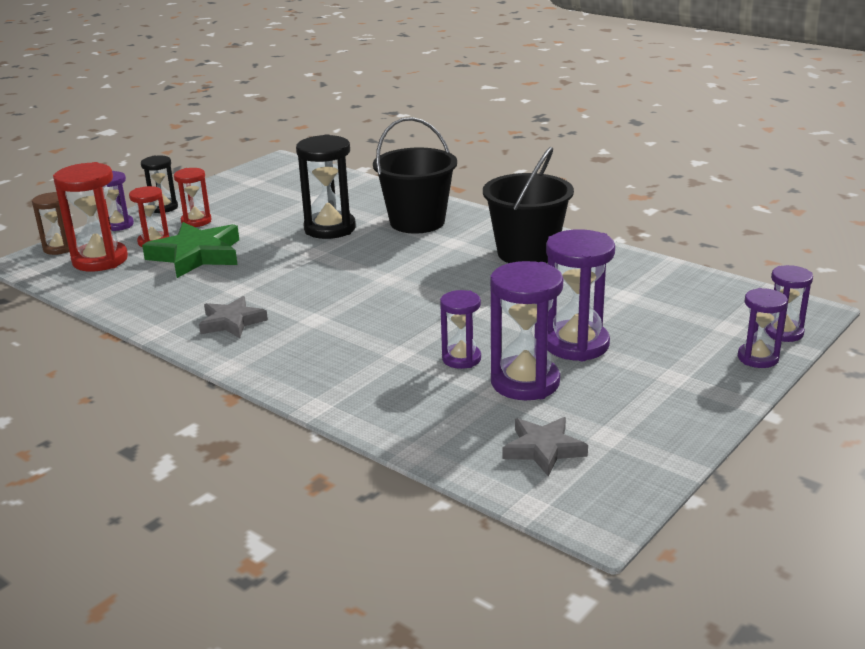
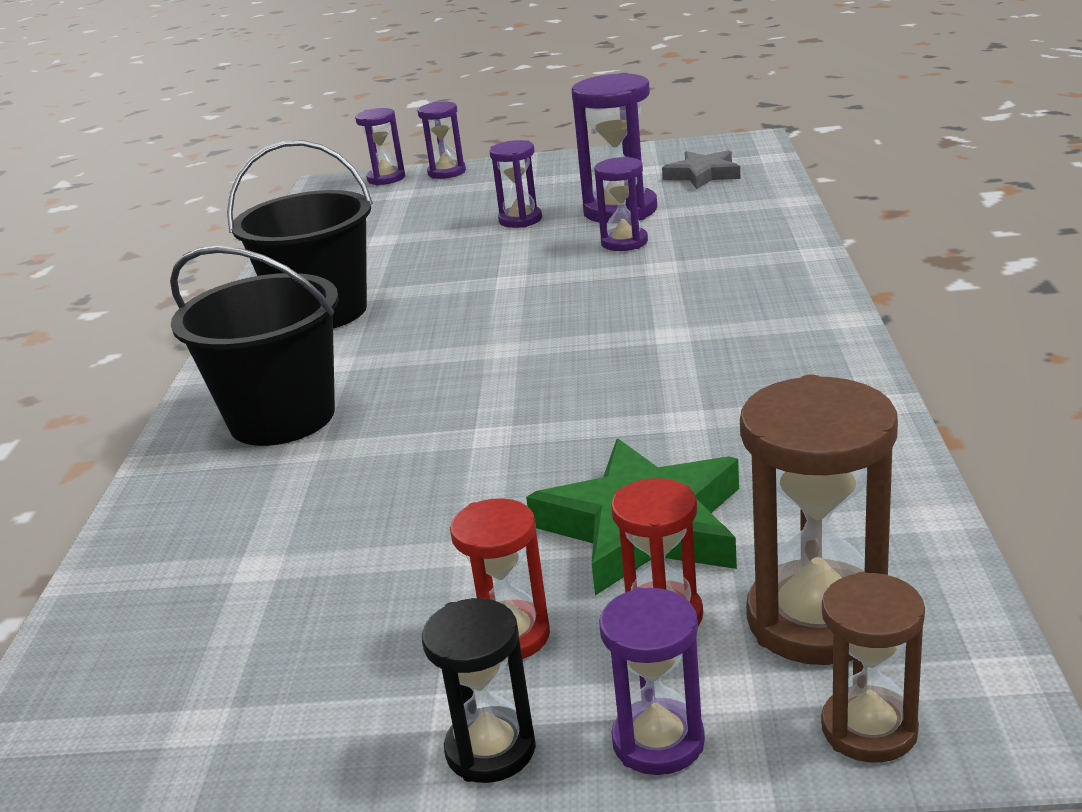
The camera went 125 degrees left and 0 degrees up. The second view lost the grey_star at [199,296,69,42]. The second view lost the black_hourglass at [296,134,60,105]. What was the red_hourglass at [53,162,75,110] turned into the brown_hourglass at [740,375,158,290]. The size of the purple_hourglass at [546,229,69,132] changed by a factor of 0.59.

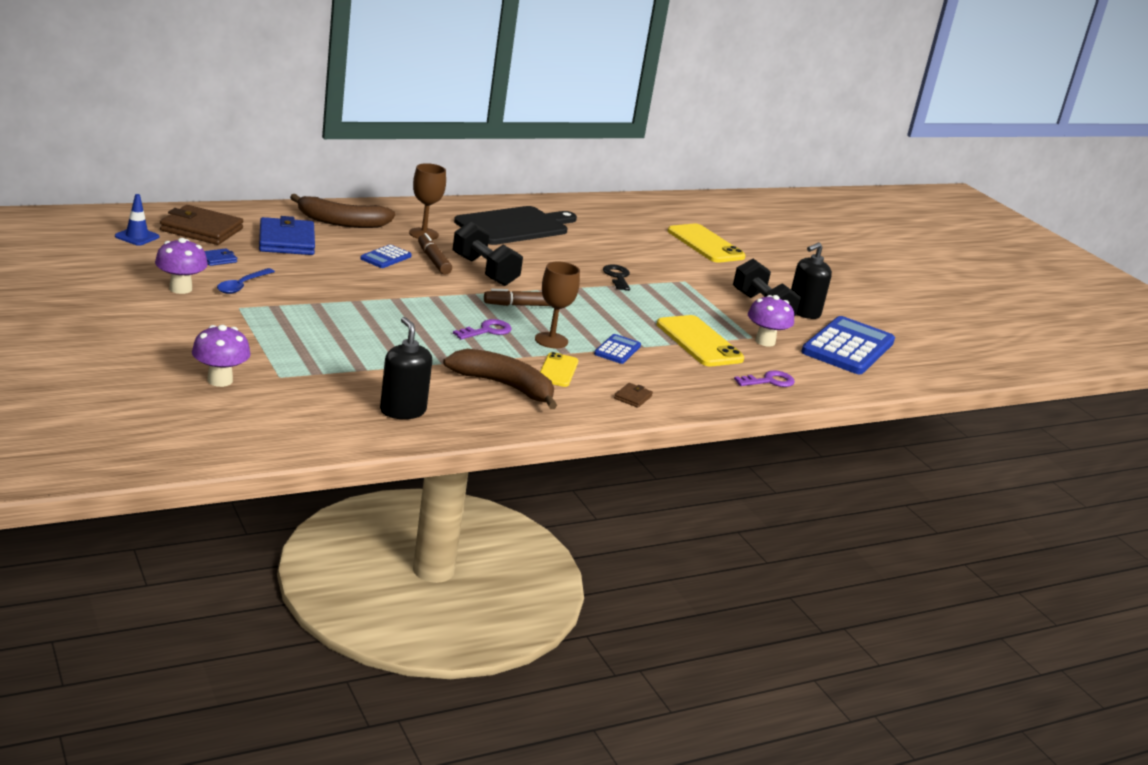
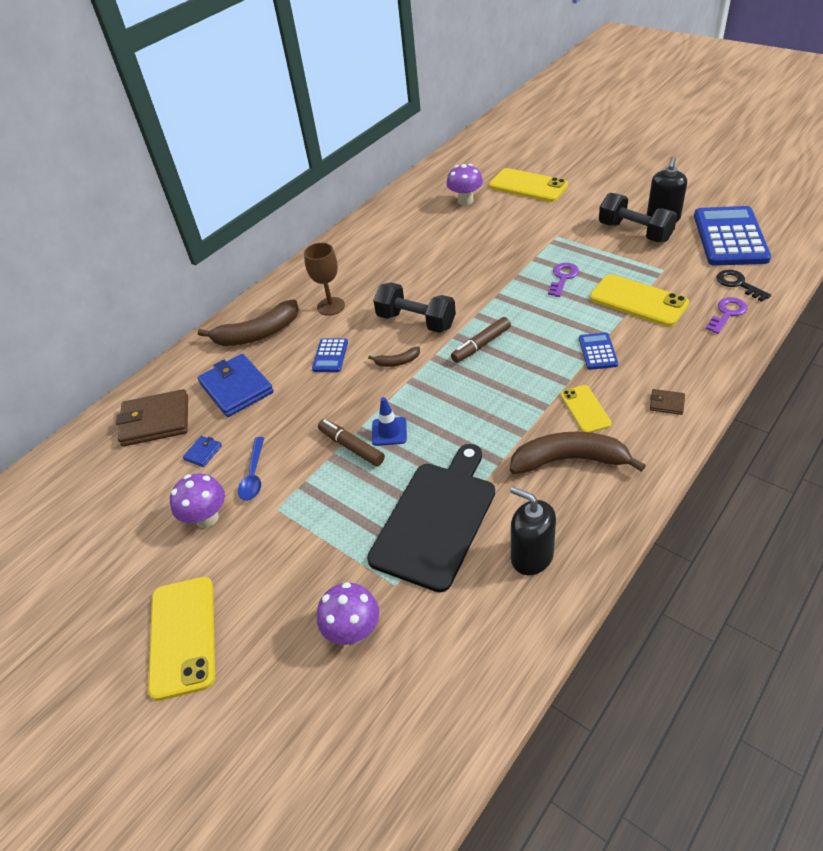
The camera went 15 degrees left and 20 degrees up. The second view lost the brown_goblet at [535,262,45,87]. The second view gained the yellow_phone at [148,577,67,124]. The second view gained the brown_banana at [368,347,52,20]. The blue_traffic_cone ended up elsewhere, having gone from [115,194,44,52] to [372,397,35,49]. The brown_marker ended up elsewhere, having gone from [418,233,34,42] to [318,419,67,47]. The purple_key ended up elsewhere, having gone from [453,319,59,21] to [548,263,31,34]. The black_cutting_board ended up elsewhere, having gone from [454,206,123,39] to [367,444,128,148]. The black_key ended up elsewhere, having gone from [603,264,27,27] to [716,270,55,32]. The purple_mushroom ended up elsewhere, having gone from [748,295,46,52] to [446,164,37,41]. The brown_wallet at [614,383,39,25] ended up facing another way, 75 degrees counterclockwise from before.

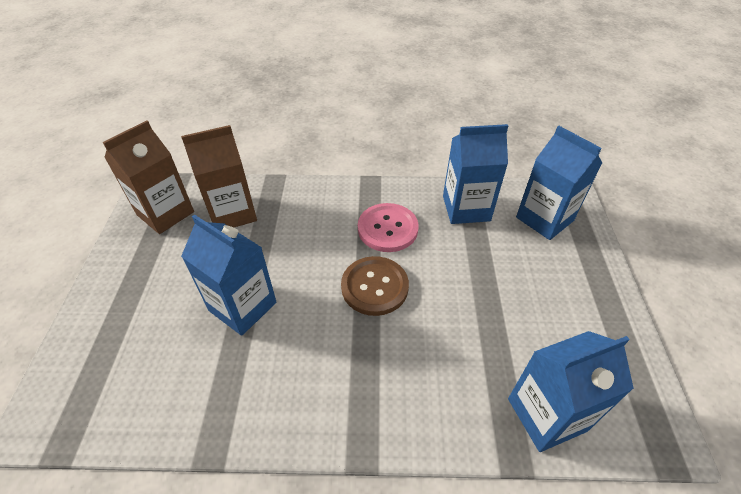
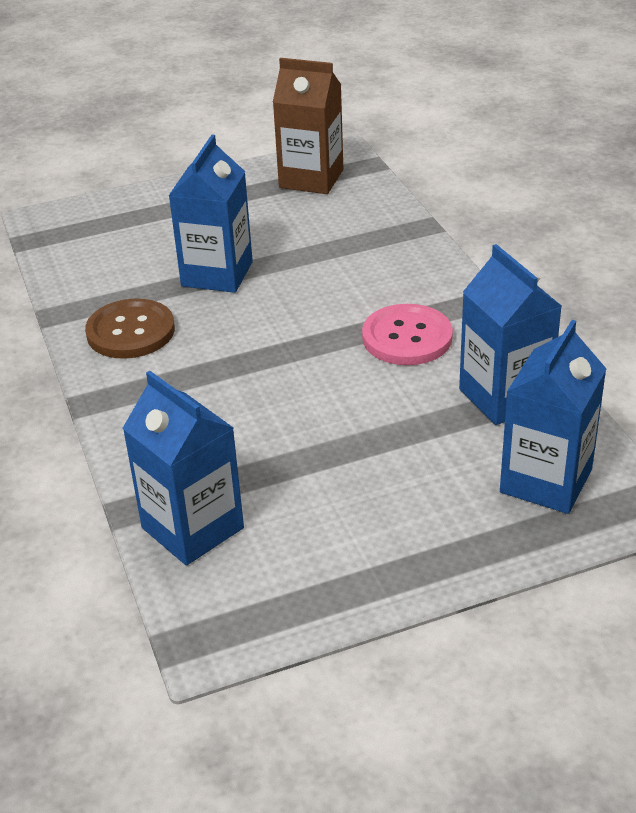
The camera went 70 degrees right and 10 degrees down. The second view lost the brown_carton at [181,125,76,102]. The brown_button ended up elsewhere, having gone from [341,256,68,60] to [85,298,90,61].

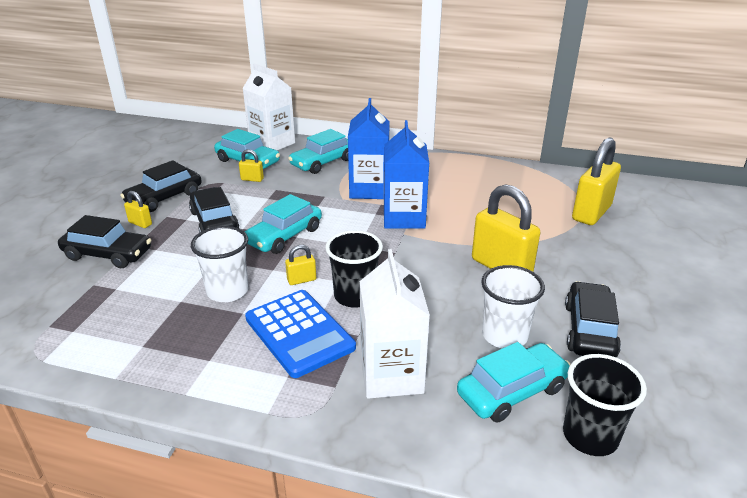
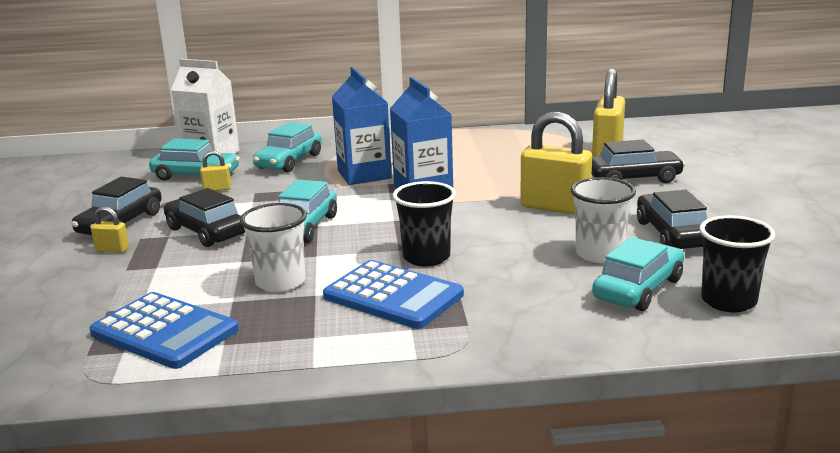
The camera went 20 degrees left and 10 degrees down. The second view lost the yellow_padlock at [285,245,31,40]. The second view lost the white_carton at [359,249,71,150]. The second view gained the blue_calculator at [89,292,150,77]. The black_car ended up elsewhere, having gone from [58,215,93,53] to [592,140,93,43].

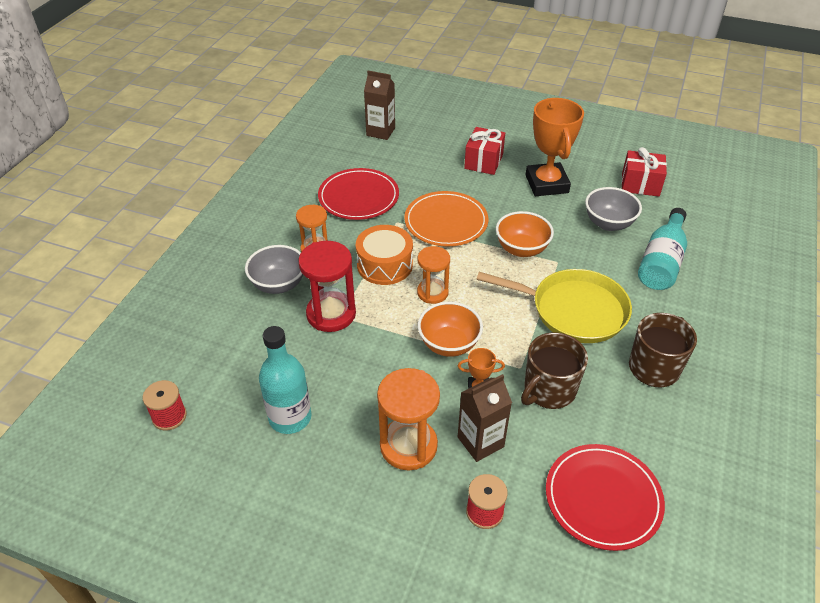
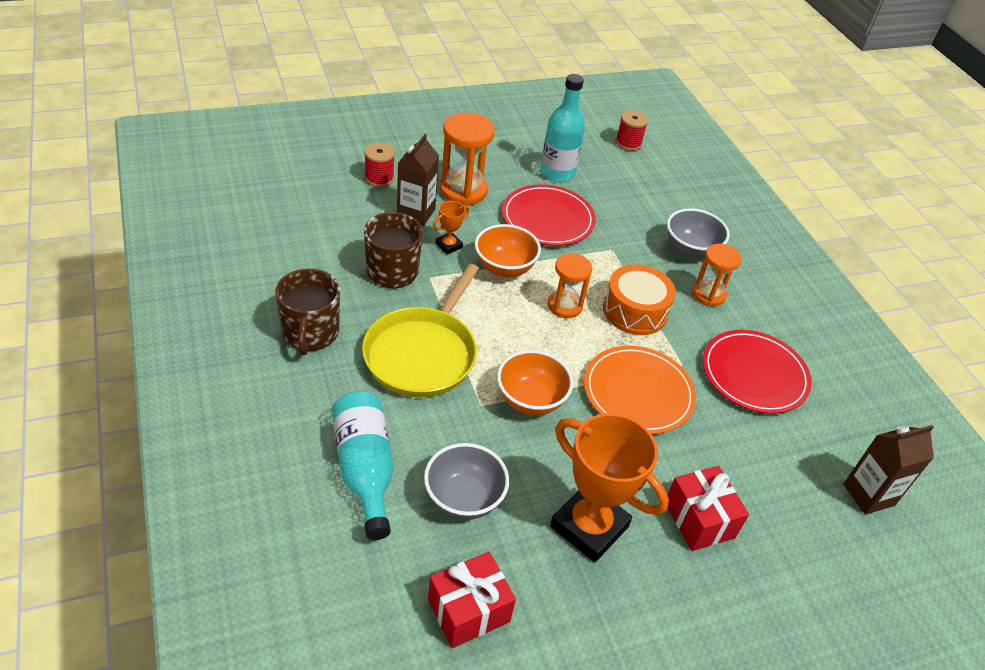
The camera went 135 degrees right and 0 degrees up. The second view lost the red_hourglass at [298,241,58,91]. The red_plate ended up elsewhere, having gone from [546,444,119,107] to [502,184,94,62]. The yellow_pan at [476,269,156,74] ended up facing another way, 45 degrees counterclockwise from before.

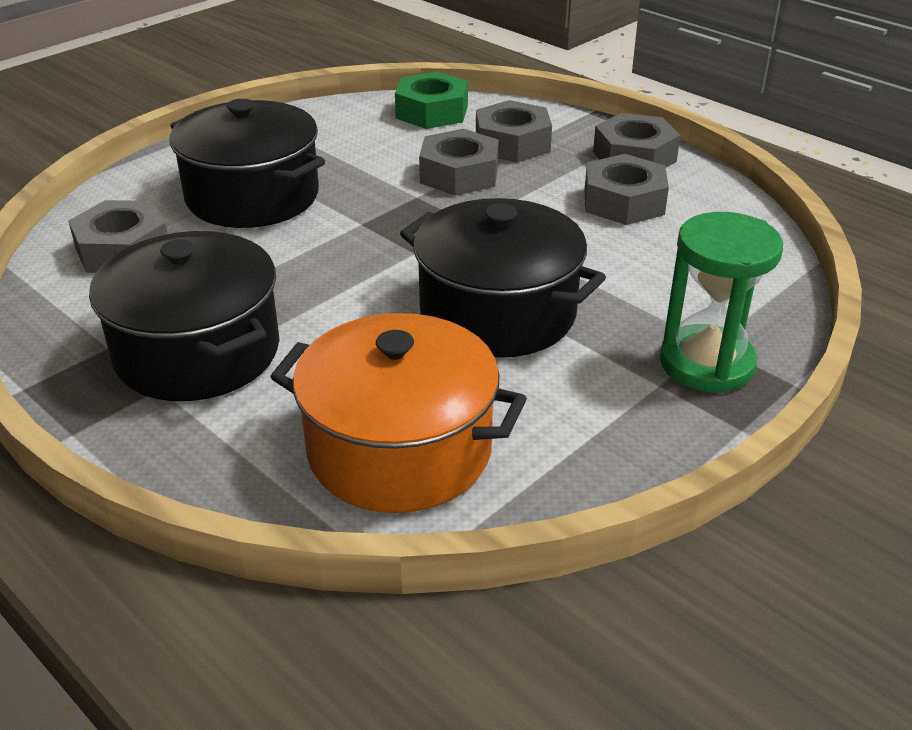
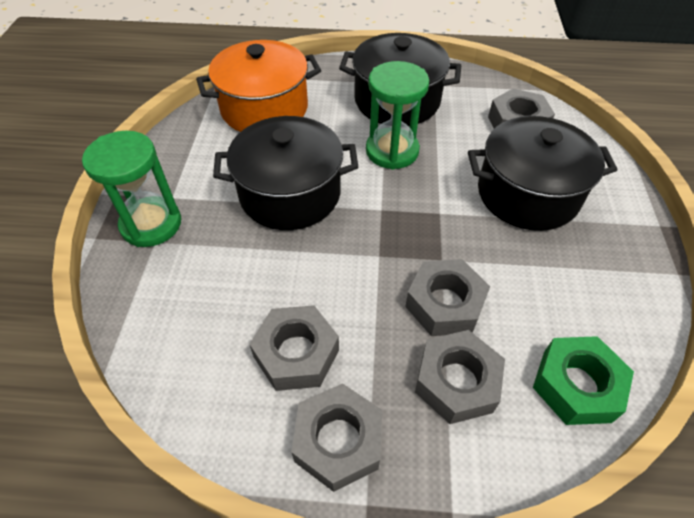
The camera went 140 degrees right and 15 degrees up. The second view gained the green_hourglass at [366,61,63,109].

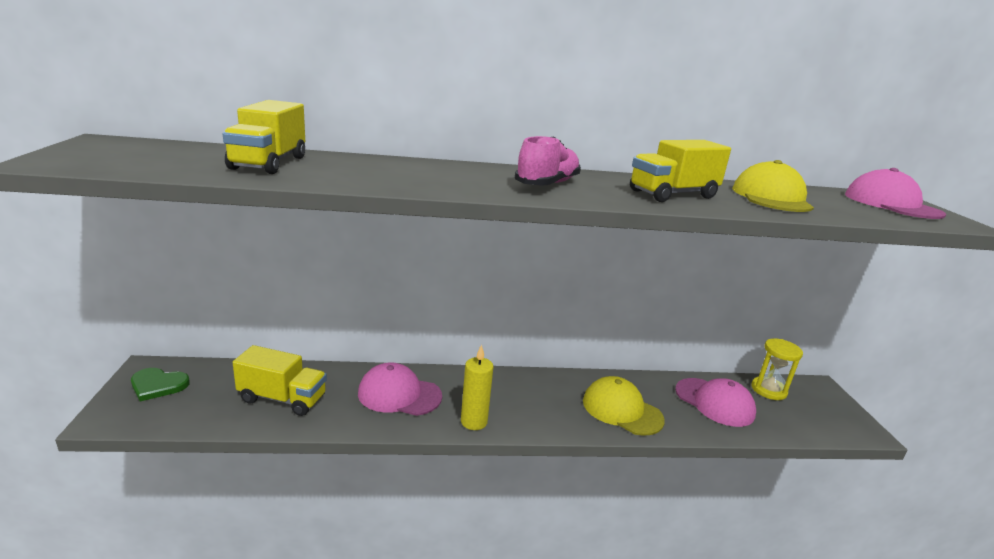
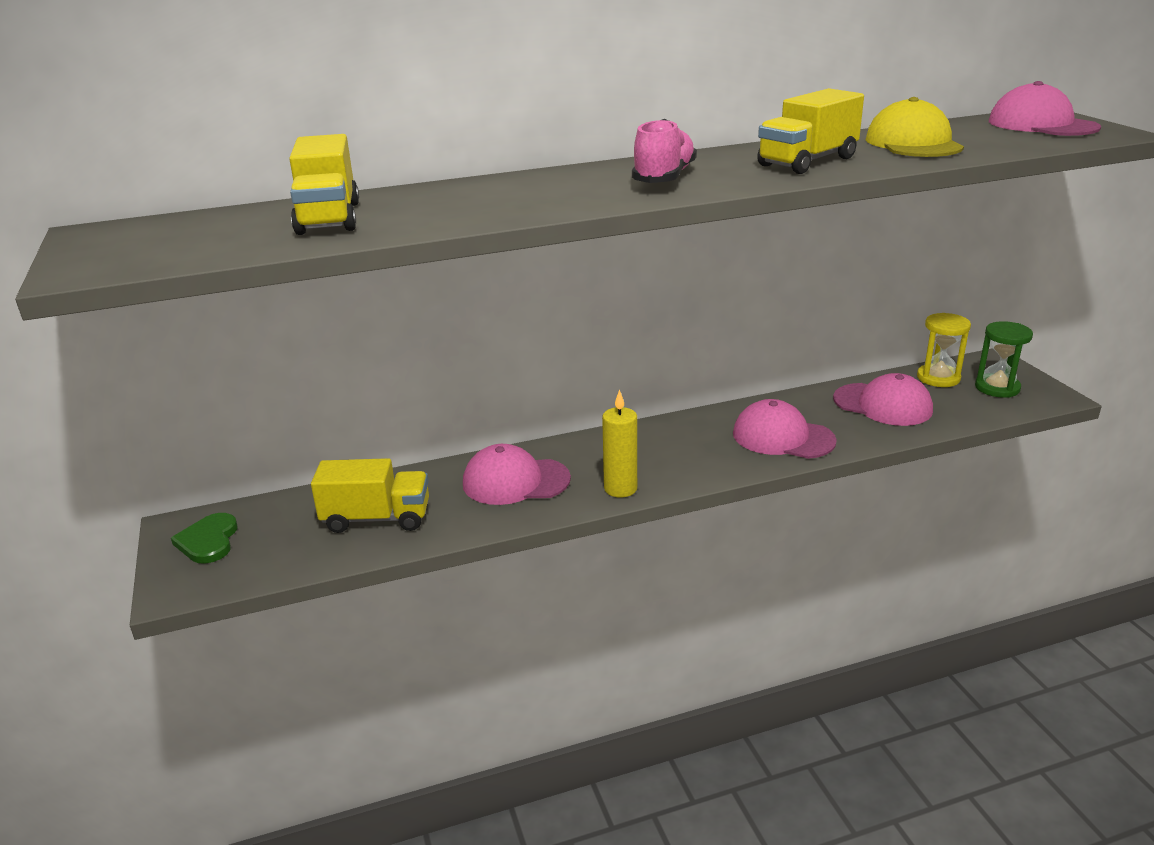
The camera went 10 degrees left and 5 degrees up. The second view gained the green_hourglass at [975,321,58,77]. What was the yellow_cap at [583,376,82,60] turned into the pink_cap at [733,399,104,60]. The green_heart at [131,368,59,33] ended up facing another way, 90 degrees clockwise from before.

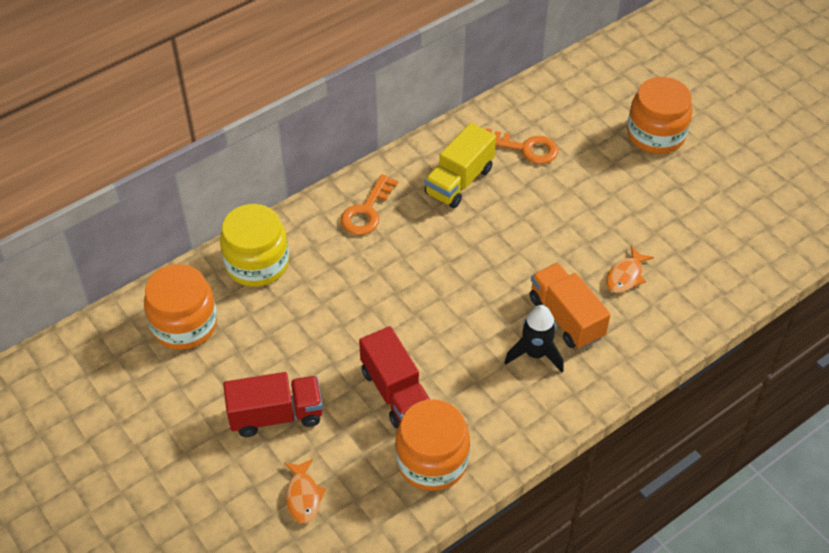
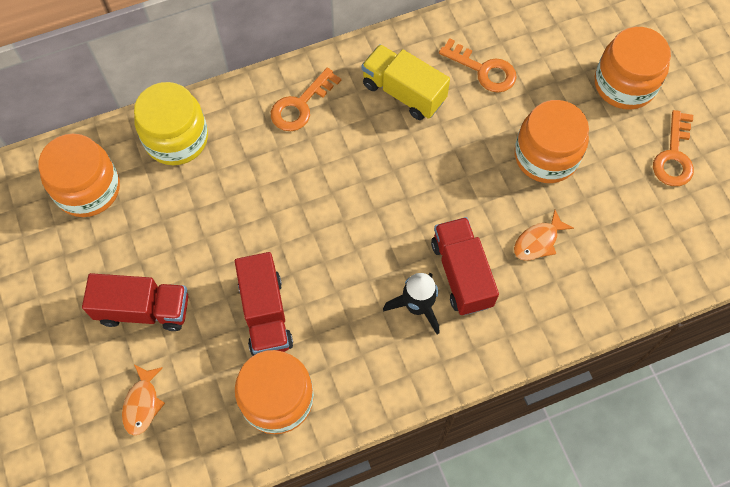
The camera went 15 degrees right and 15 degrees up. The second view gained the orange_jar at [515,100,74,83]. The second view gained the orange_key at [653,110,41,76]. What was the orange_truck at [529,263,82,86] turned into the red_truck at [431,217,68,98]. The yellow_truck at [424,123,72,85] ended up facing another way, 75 degrees clockwise from before.

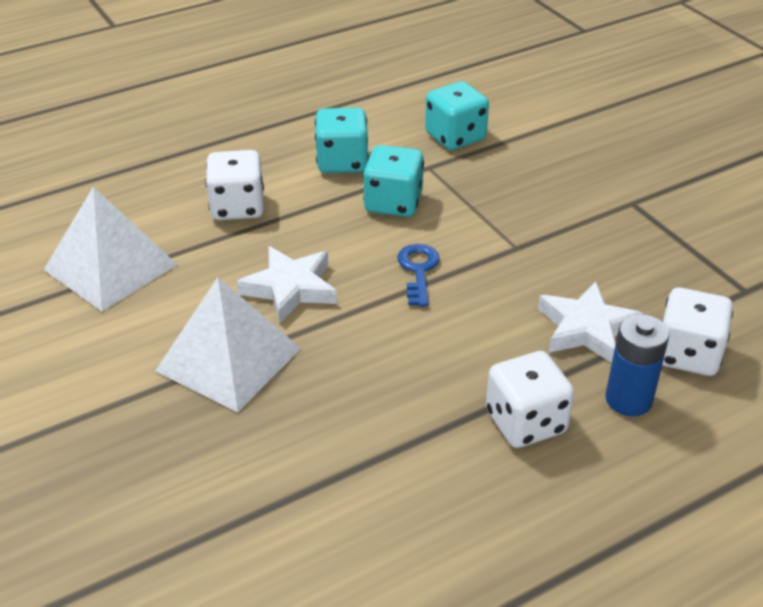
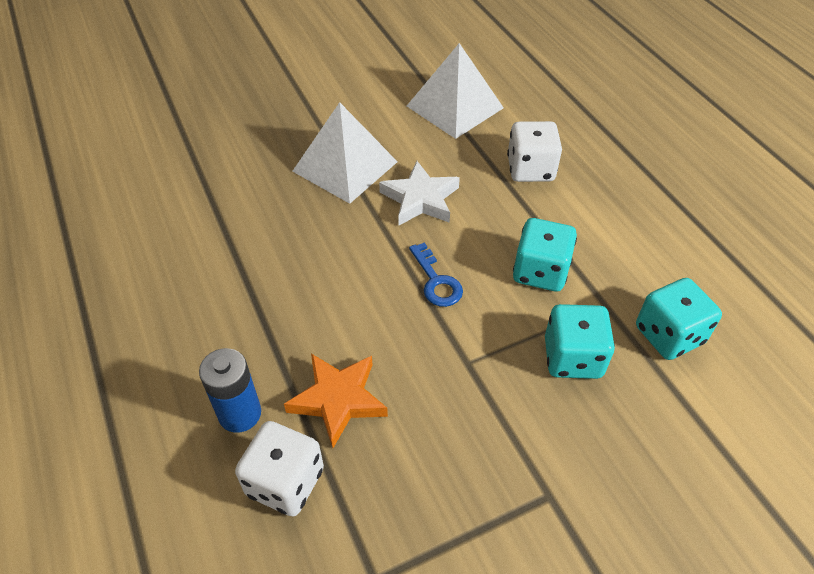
The camera went 95 degrees right and 10 degrees up. The second view lost the white_dice at [486,351,88,97]. The turquoise_dice ended up elsewhere, having gone from [315,108,54,65] to [545,304,70,75]. What was the white_star at [538,281,106,82] turned into the orange_star at [284,354,104,94]. The blue_key at [397,244,43,63] ended up facing another way, 60 degrees clockwise from before.

